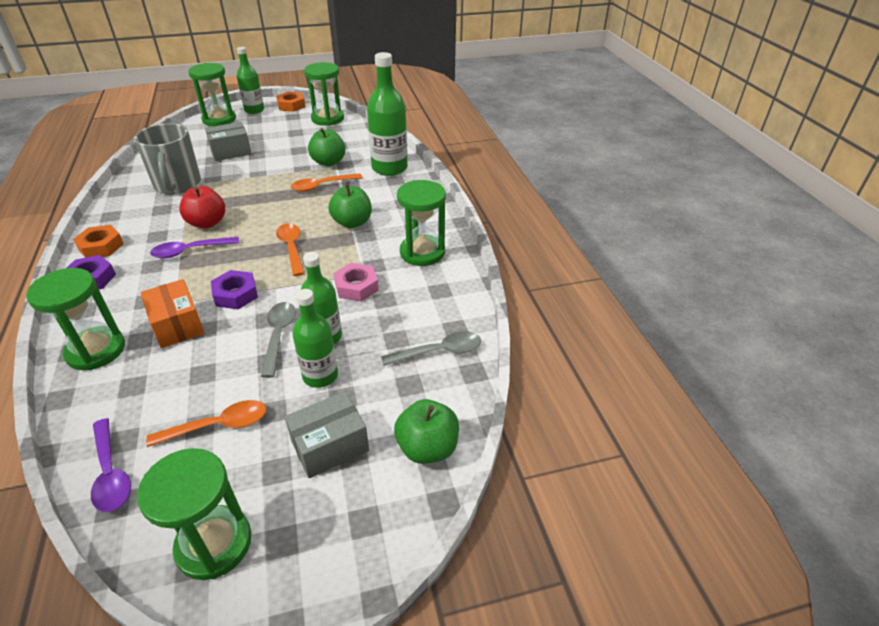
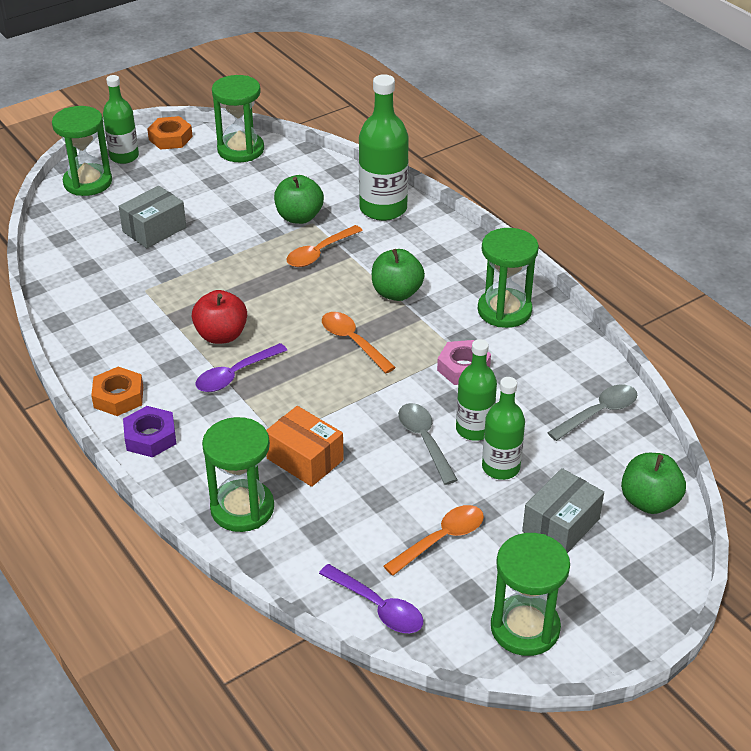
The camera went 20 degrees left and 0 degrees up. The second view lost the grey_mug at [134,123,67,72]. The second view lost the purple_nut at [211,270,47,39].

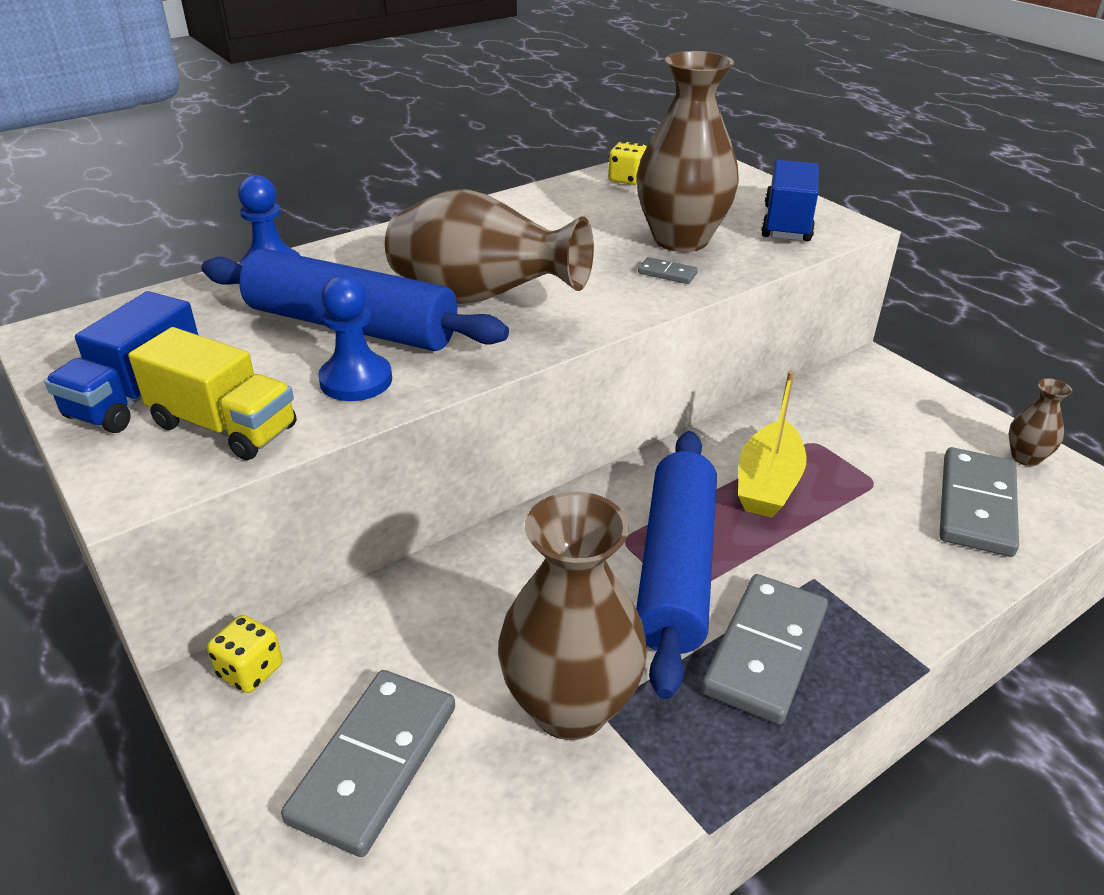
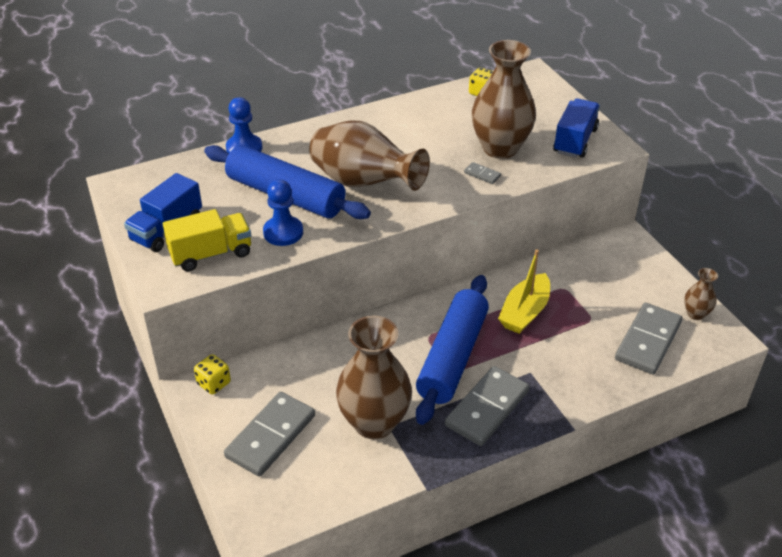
The camera went 10 degrees right and 5 degrees up. The yellow_truck at [128,327,168,133] ended up facing another way, 60 degrees counterclockwise from before.

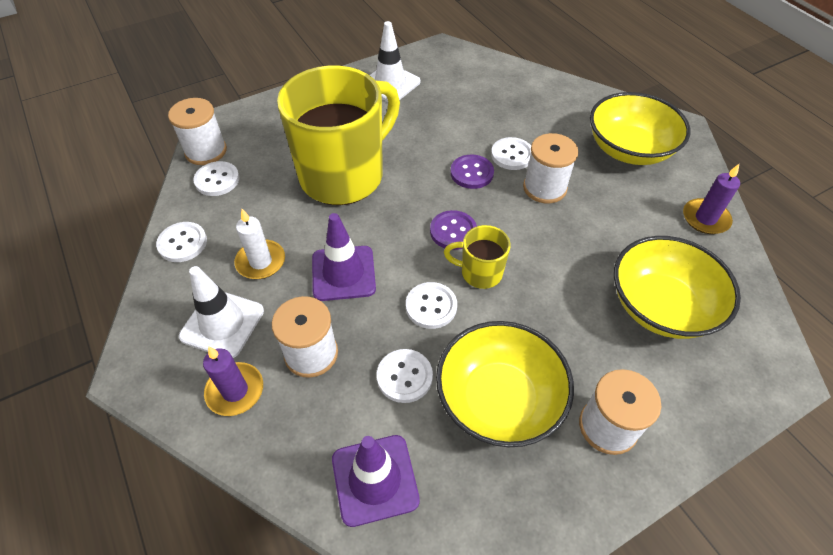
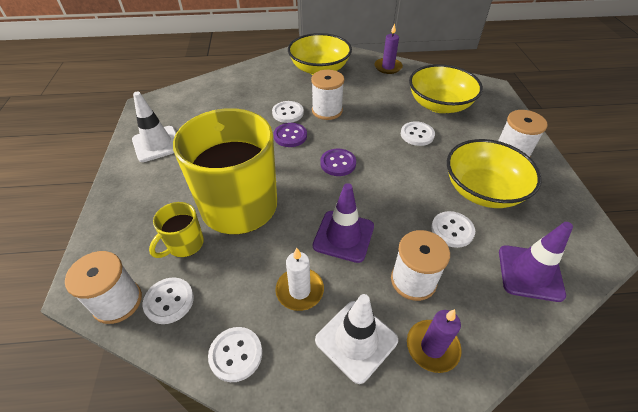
The camera went 65 degrees left and 5 degrees down. The white_button ended up elsewhere, having gone from [406,282,51,47] to [401,121,34,25]. The yellow_mug ended up elsewhere, having gone from [444,225,67,64] to [149,202,55,56].

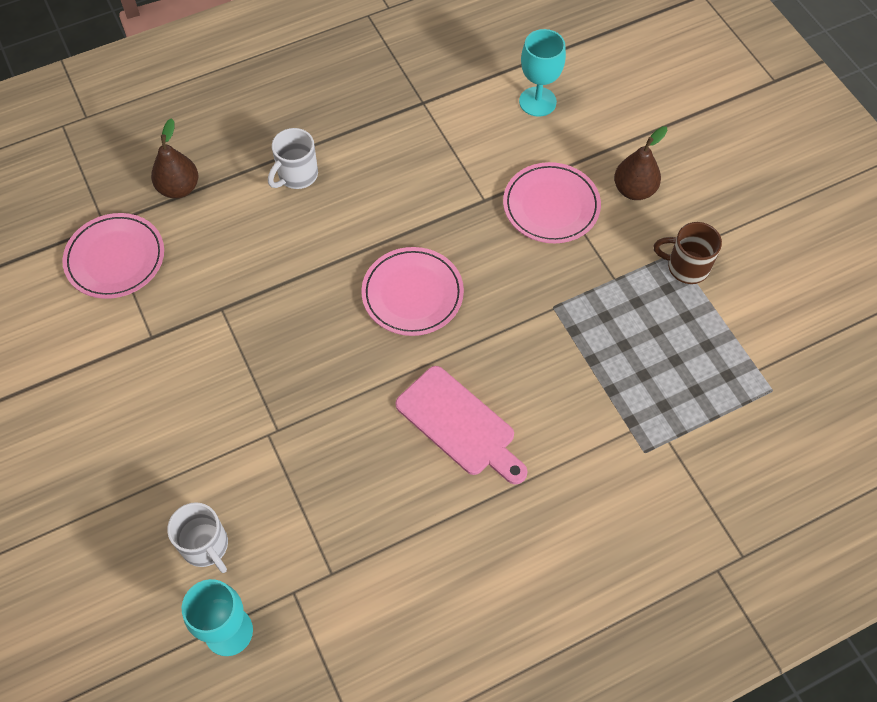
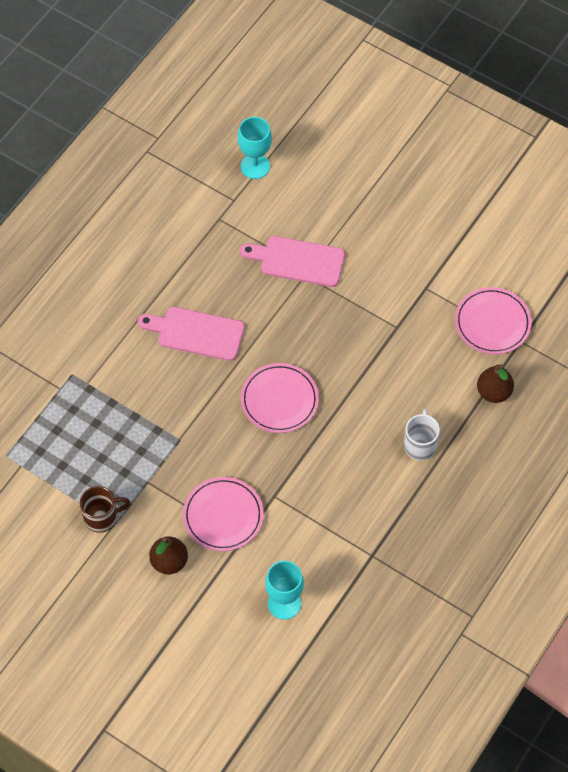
The camera went 150 degrees right and 0 degrees up. The second view lost the white_mug at [167,502,61,71]. The second view gained the pink_cutting_board at [240,236,105,51].

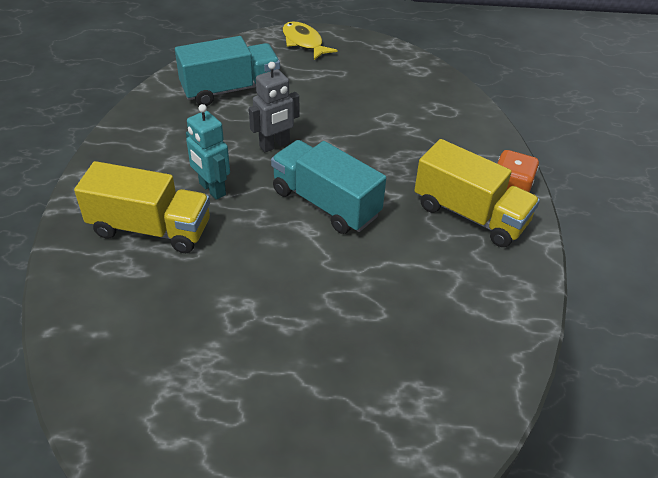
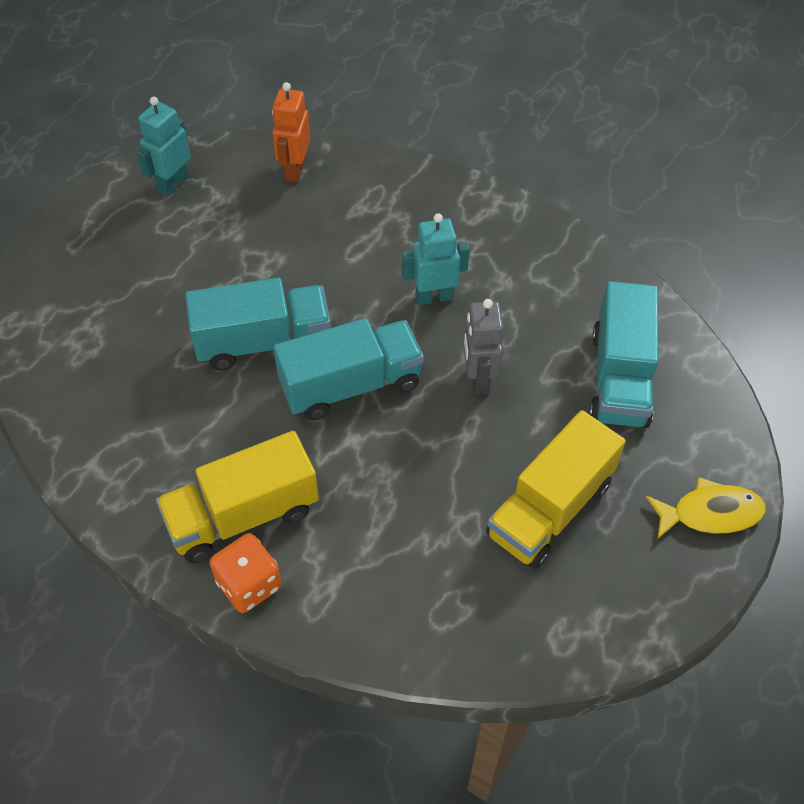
The camera went 120 degrees right and 10 degrees up. The second view gained the turquoise_robot at [137,97,54,99]. The second view gained the turquoise_truck at [185,278,146,92]. The second view gained the orange_robot at [272,82,39,100]. The yellow_truck ended up elsewhere, having gone from [74,161,136,92] to [486,410,140,159].

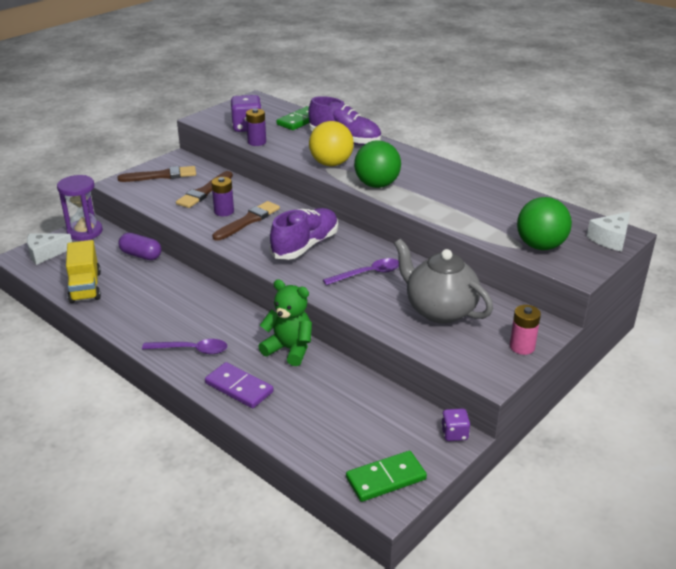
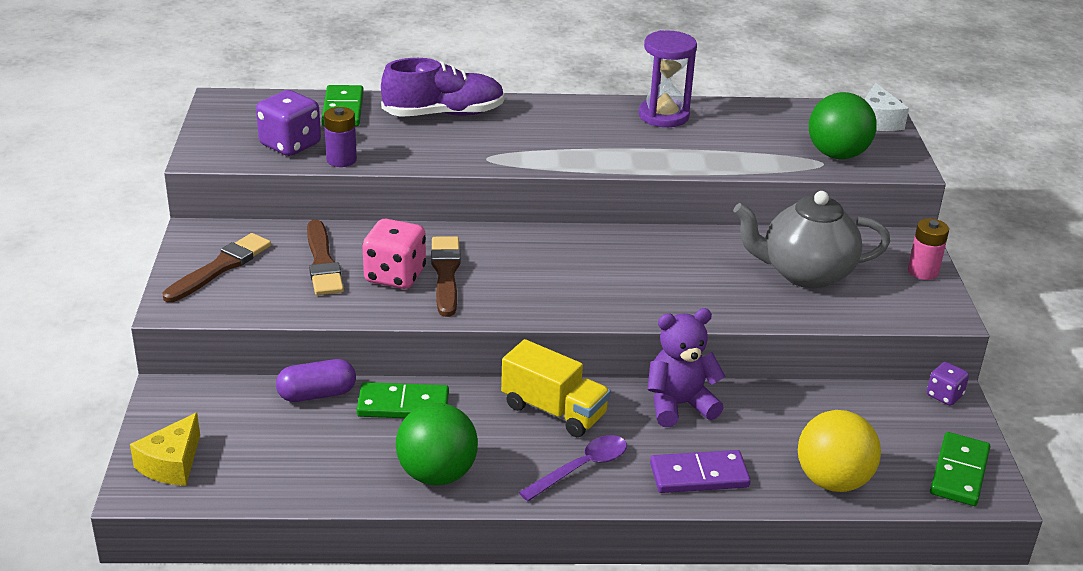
The camera went 45 degrees left and 0 degrees up. The second view lost the purple_shoe at [269,208,69,52]. The second view lost the purple_spoon at [323,258,76,27]. The second view gained the green_domino at [357,382,92,36]. The purple_hourglass ended up elsewhere, having gone from [57,175,46,66] to [639,30,58,97]. The yellow_truck ended up elsewhere, having gone from [66,240,35,63] to [501,339,109,98]. The yellow_ball ended up elsewhere, having gone from [309,121,45,45] to [798,410,83,82]. The green_ball ended up elsewhere, having gone from [354,141,47,47] to [396,403,82,82]. Where the purple_battery stood at [211,177,23,39], the pink_dice came to stand at [362,219,64,70]. What was the white_cheese at [27,233,45,32] turned into the yellow_cheese at [130,413,70,73]. What was the green_teddy_bear at [258,279,54,87] turned into the purple_teddy_bear at [648,308,78,119].

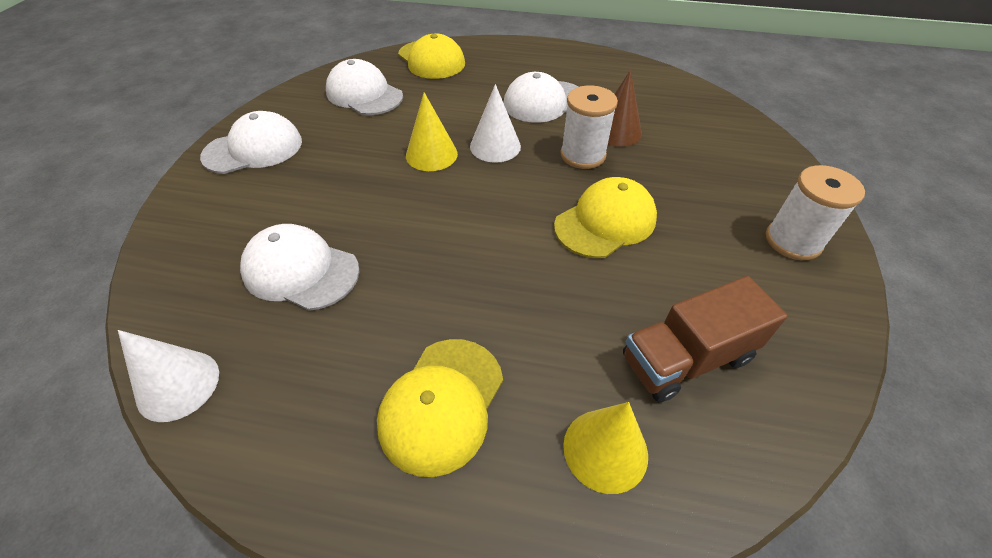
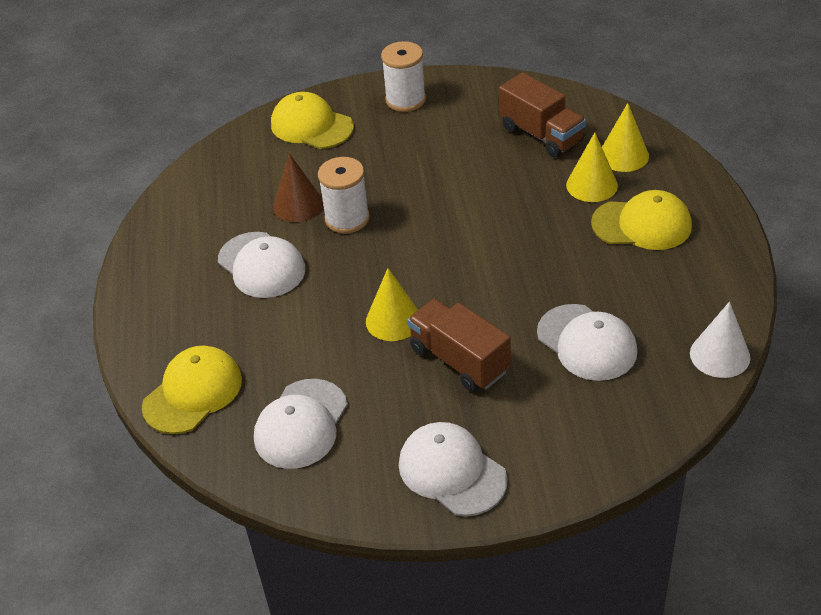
The camera went 105 degrees left and 5 degrees down. The second view lost the white_cone at [470,84,51,79]. The second view gained the brown_truck at [407,299,104,93]. The second view gained the yellow_cone at [566,133,52,69]. The yellow_cap ended up elsewhere, having gone from [554,177,103,81] to [271,92,83,57]. The white_cap at [240,224,120,87] ended up facing another way, 45 degrees counterclockwise from before.

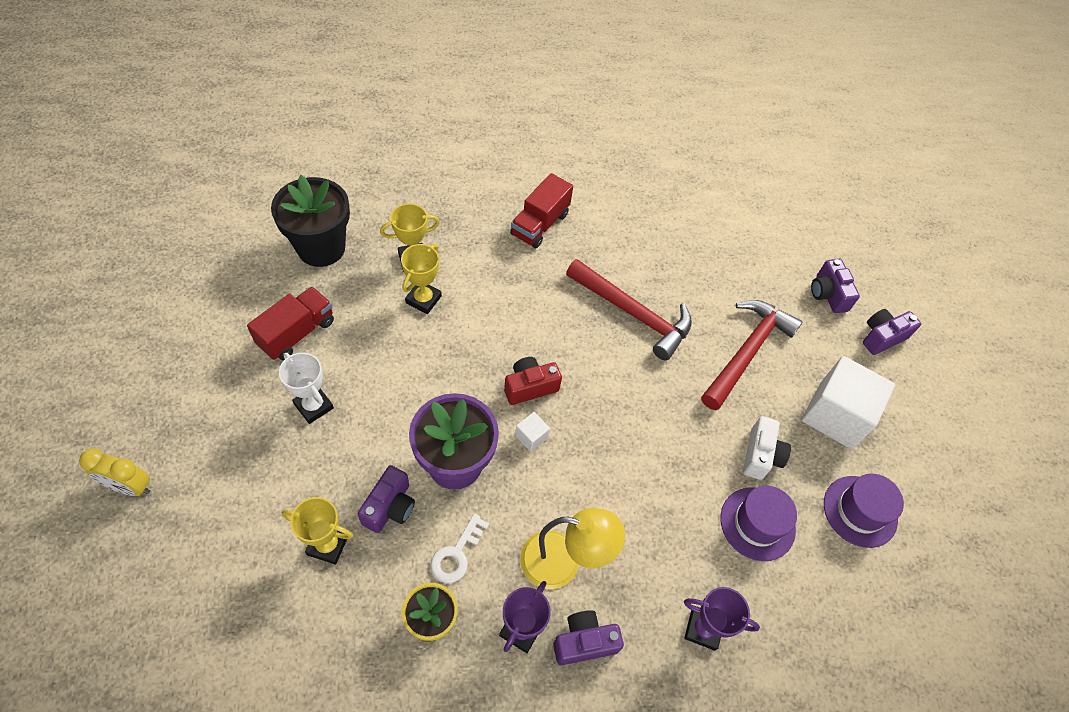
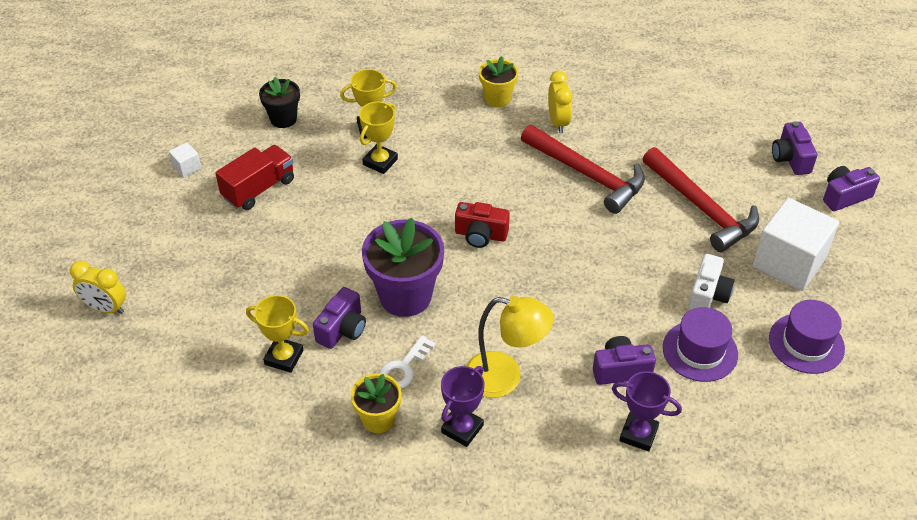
The camera went 10 degrees right and 10 degrees down. The second view lost the white_trophy at [279,352,55,72]. The second view gained the yellow_clock at [548,71,25,62]. The white_cube ended up elsewhere, having gone from [515,412,35,40] to [169,142,32,36]. The purple_camera ended up elsewhere, having gone from [553,610,71,55] to [593,336,63,49]. Where the red_truck stood at [510,173,63,75], the yellow_flower_pot came to stand at [479,56,40,51]. The red_camera at [504,357,58,48] ended up facing another way, 150 degrees counterclockwise from before. The red_hammer at [701,300,101,110] ended up facing another way, 105 degrees clockwise from before. The size of the black_flower_pot at [271,175,79,92] changed by a factor of 0.58.

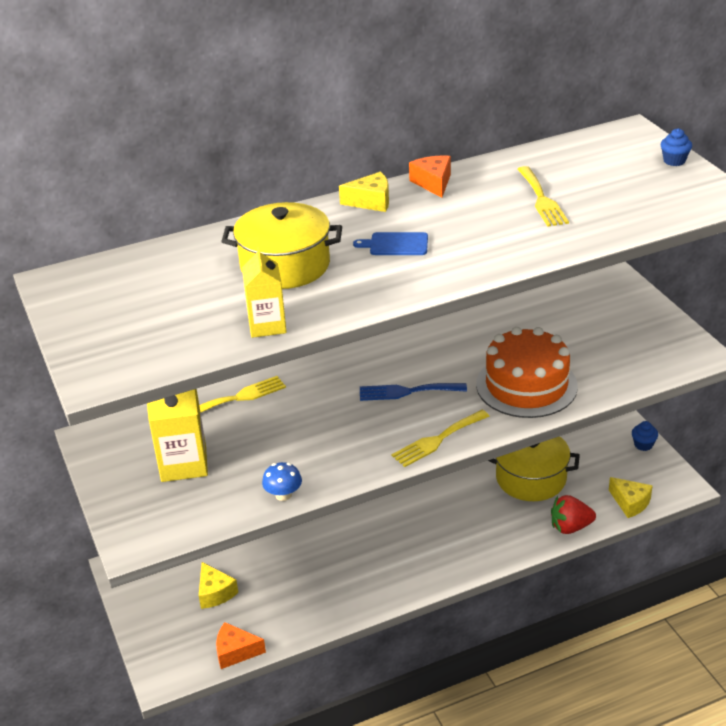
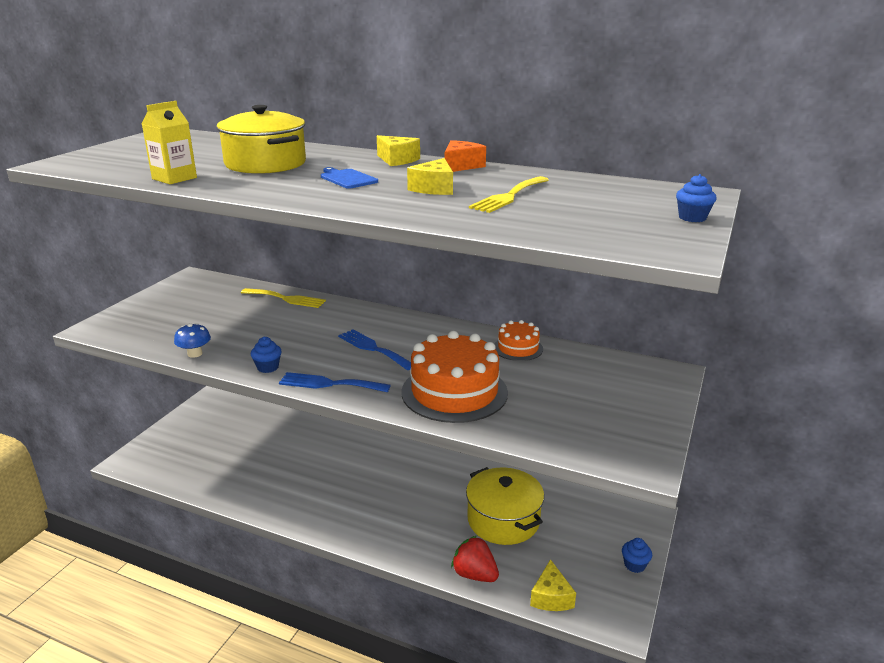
The camera went 45 degrees right and 10 degrees down. The second view lost the yellow_carton at [147,389,61,93]. The second view lost the orange_cheese at [216,622,50,47]. The second view gained the blue_cupcake at [251,337,31,36]. The second view gained the orange_cake at [495,320,48,41]. The yellow_cheese ended up elsewhere, having gone from [199,562,39,47] to [407,158,46,37]. What was the yellow_fork at [392,410,98,57] turned into the blue_fork at [279,372,112,20].

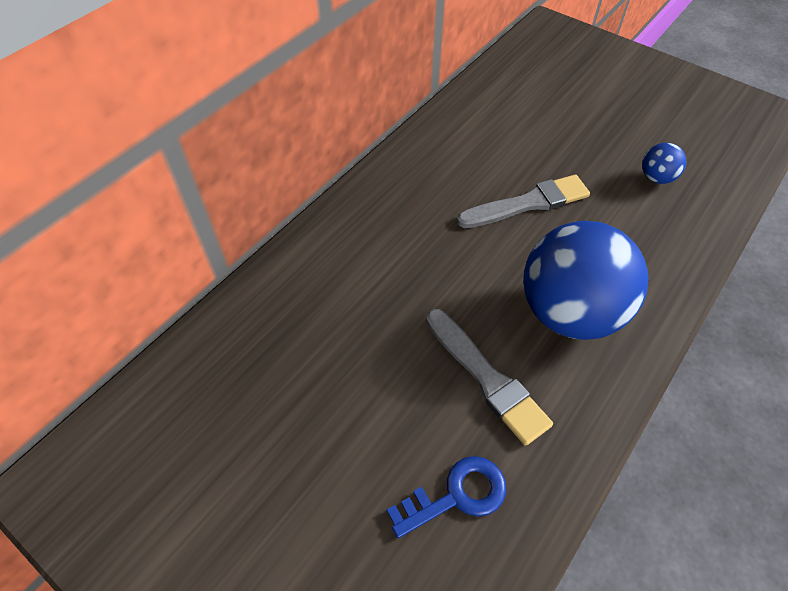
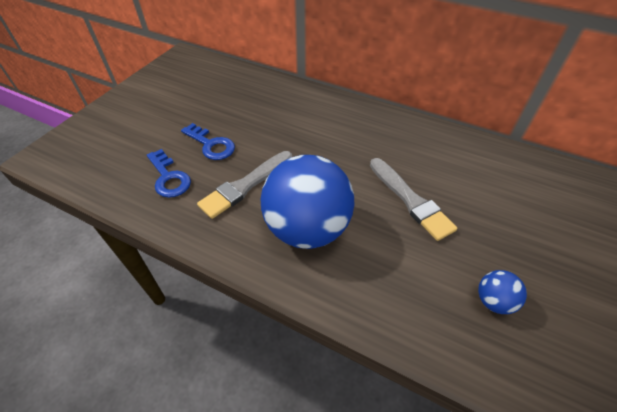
The camera went 80 degrees right and 5 degrees down. The second view gained the blue_key at [181,123,54,37].

